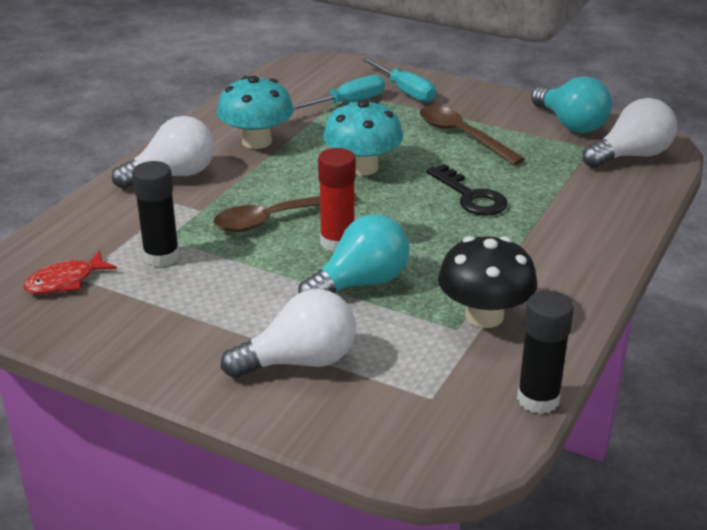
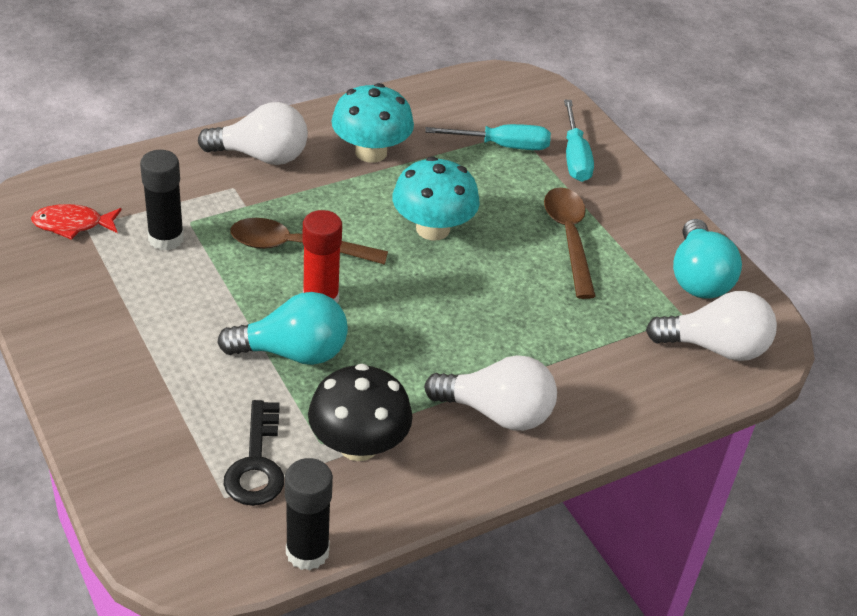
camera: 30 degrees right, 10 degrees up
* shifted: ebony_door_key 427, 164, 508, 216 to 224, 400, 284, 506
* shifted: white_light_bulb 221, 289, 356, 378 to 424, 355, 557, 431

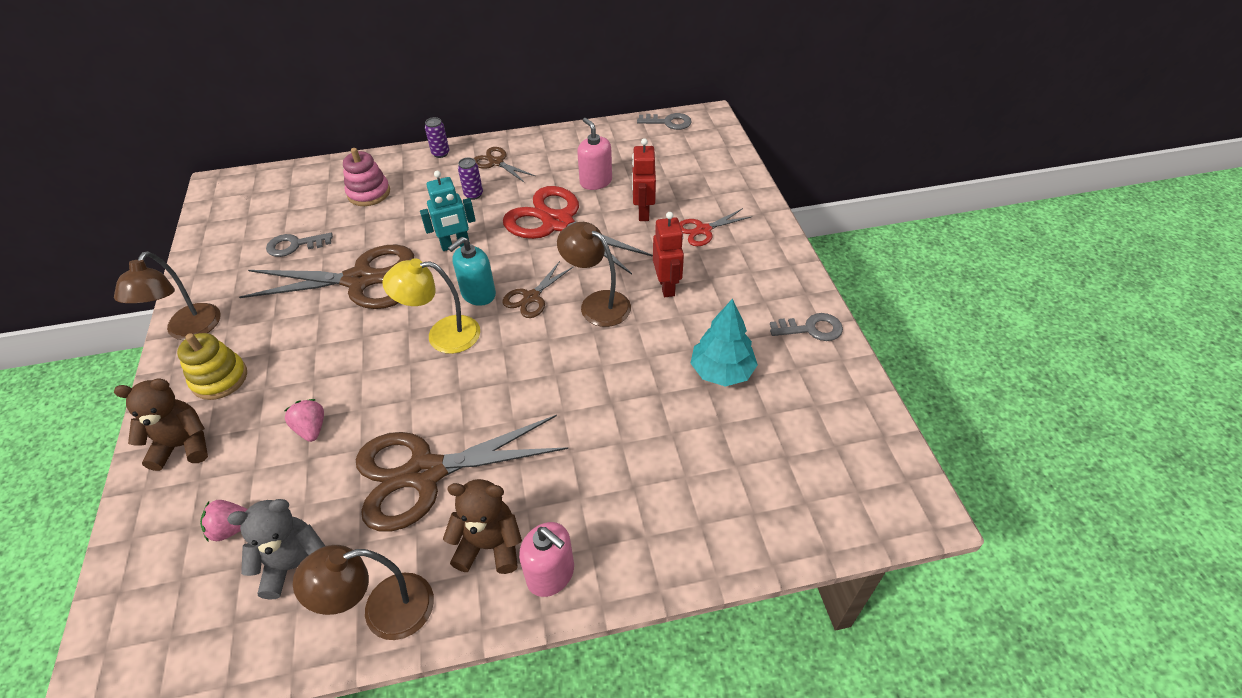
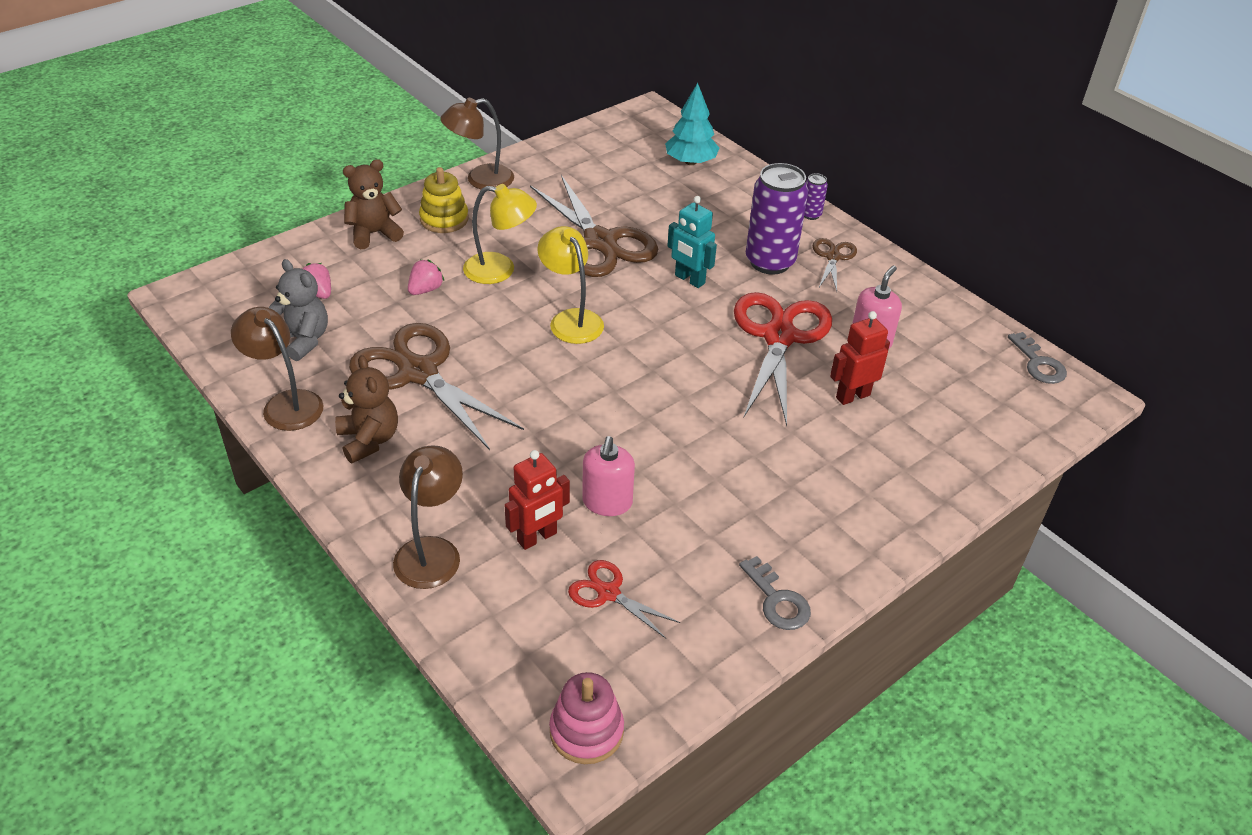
camera: 60 degrees right, 5 degrees down
* shifted: rose-pink_stacking_toy 343, 148, 390, 206 to 549, 672, 624, 764
* scaled: royal_purple_can 458, 158, 483, 200 = 746, 163, 808, 274 x2.25
* shifted: red_scissors 679, 208, 751, 246 to 568, 560, 680, 639
* shifted: red_robot_figure 653, 212, 684, 297 to 504, 450, 570, 550
* shifted: russet_reading_lamp 557, 222, 631, 327 to 393, 446, 463, 589
* gone: gray_door_key 266, 233, 333, 257
* gone: turquoise_soap_pump 448, 237, 496, 306
* gone: russet_scissors 503, 261, 573, 318
* shifted: turquoise_tree 691, 298, 758, 387 to 665, 83, 719, 165
* rotated: russet_teddy 114, 378, 208, 471 = 343, 159, 404, 249 75 degrees counterclockwise
* shifted: rose-pink_soap_pump 519, 522, 574, 597 to 582, 436, 635, 516
* new: golden_reading_lamp 463, 184, 537, 284

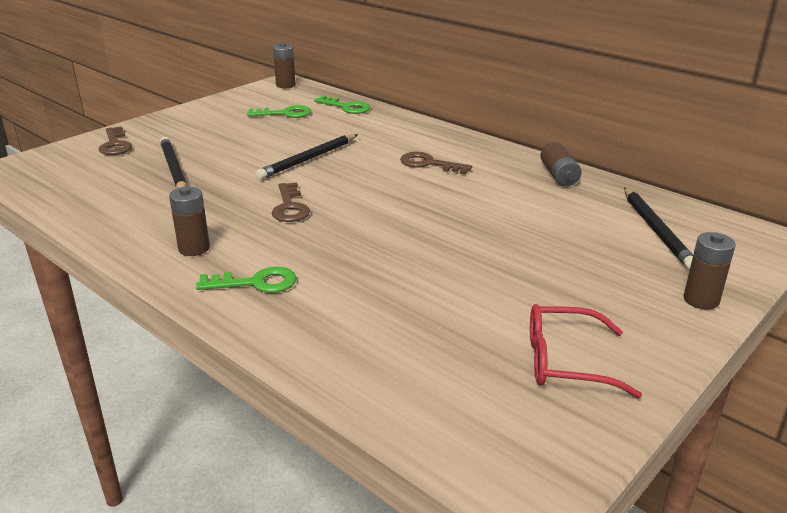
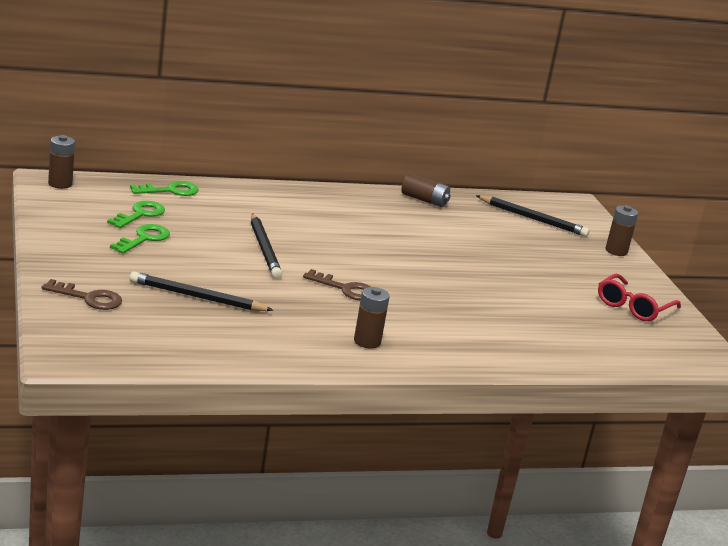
camera: 60 degrees left, 5 degrees down
* gone: russet_door_key 400, 152, 472, 175
* shifted: leaf-green_door_key 196, 267, 297, 293 to 110, 224, 170, 254

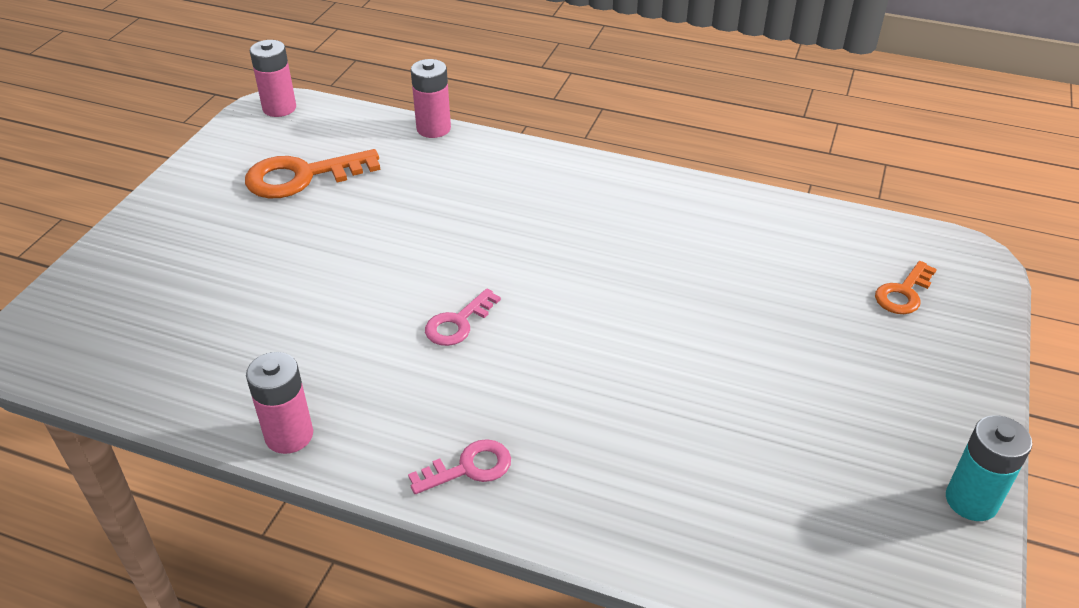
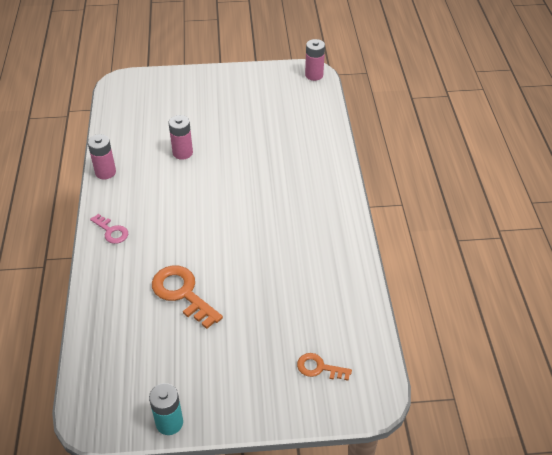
camera: 65 degrees right, 5 degrees up
* shifted: rose-pink_power_cell 411, 59, 451, 138 to 168, 115, 193, 160
* shifted: orange_door_key 245, 149, 380, 198 to 152, 265, 223, 329
* gone: rose-pink_door_key 425, 289, 501, 346

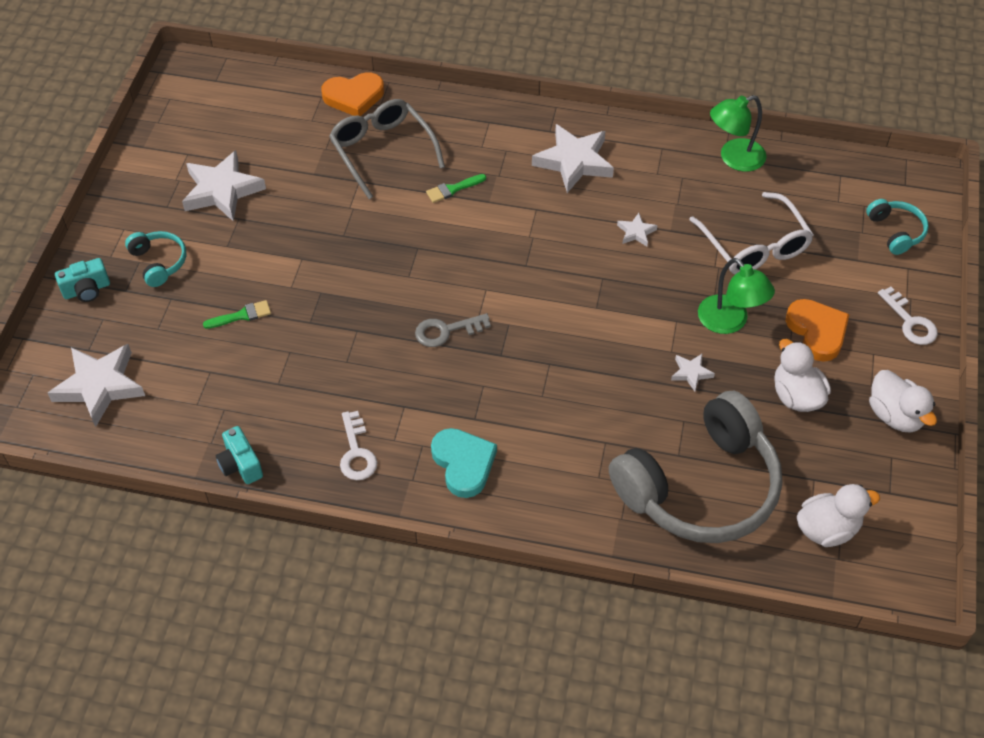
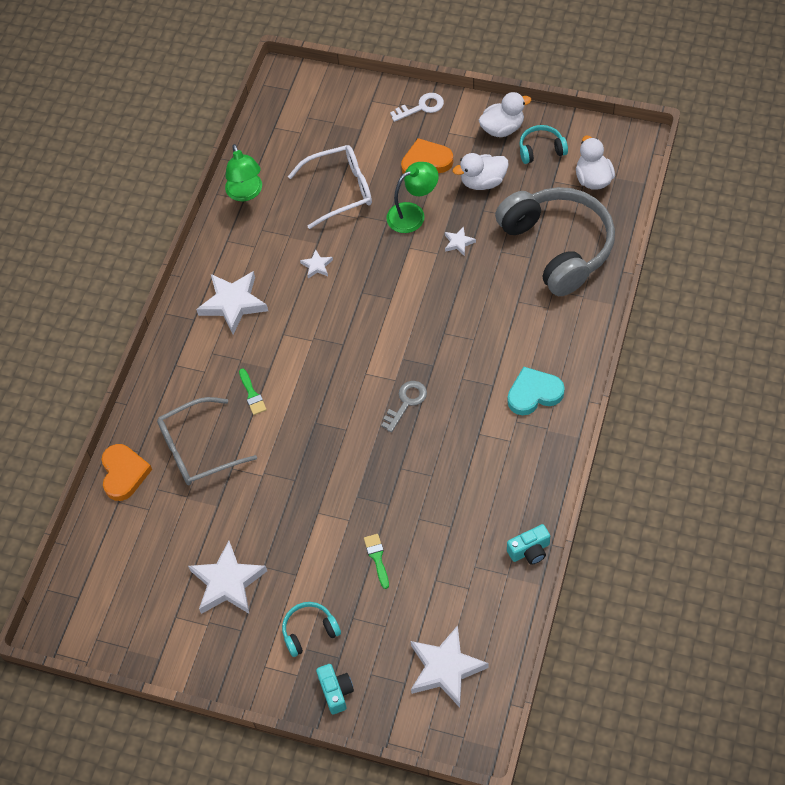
camera: 80 degrees left, 5 degrees up
* shifted: turquoise_over-ear_headphones 866, 199, 929, 255 to 519, 125, 568, 164
* rotated: gray_door_key 415, 313, 491, 347 = 381, 381, 427, 432 135 degrees counterclockwise
* gone: white_door_key 340, 411, 377, 480

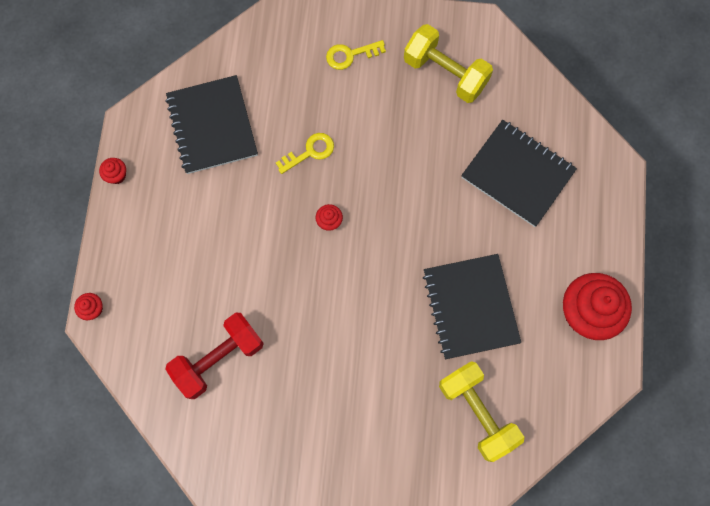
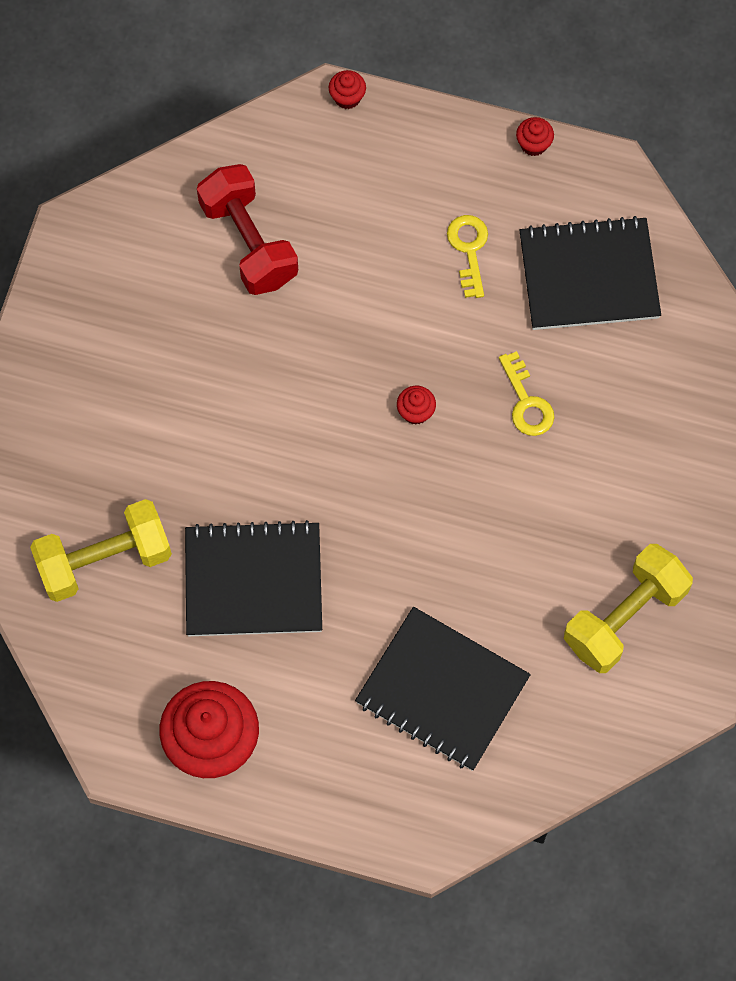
camera: 100 degrees right, 5 degrees down
* shifted: golden_door_key 326, 40, 386, 70 to 447, 215, 488, 298
* rotated: ebony_notepad 461, 120, 577, 227 = 355, 607, 531, 771 75 degrees clockwise

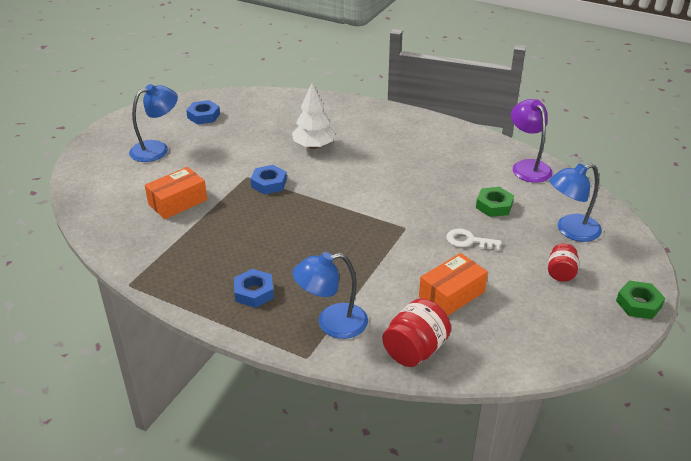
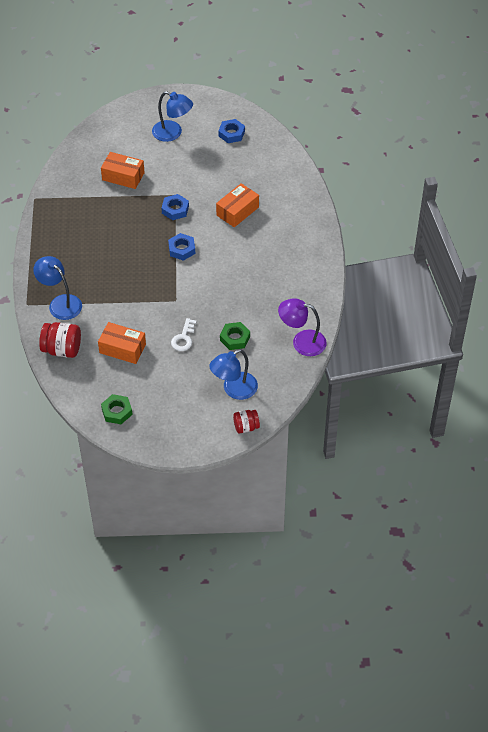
camera: 60 degrees right, 15 degrees up
* swapped: white_tree 292, 83, 336, 149 to orange_box 216, 183, 259, 227
* rotated: royal_purple_reading_lamp 511, 99, 553, 183 = 278, 298, 327, 356 120 degrees counterclockwise
* rotated: blue_reading_lamp 549, 163, 602, 242 = 209, 349, 258, 400 75 degrees counterclockwise
* rotated: white_door_key 446, 228, 502, 251 = 171, 318, 197, 351 150 degrees counterclockwise
* shifted: red_preserve_jar 548, 243, 579, 282 to 233, 410, 260, 433
* shifted: blue_nut 234, 269, 274, 308 to 168, 233, 195, 261
* shifted: leaf-green_nut 616, 281, 665, 319 to 101, 394, 133, 424

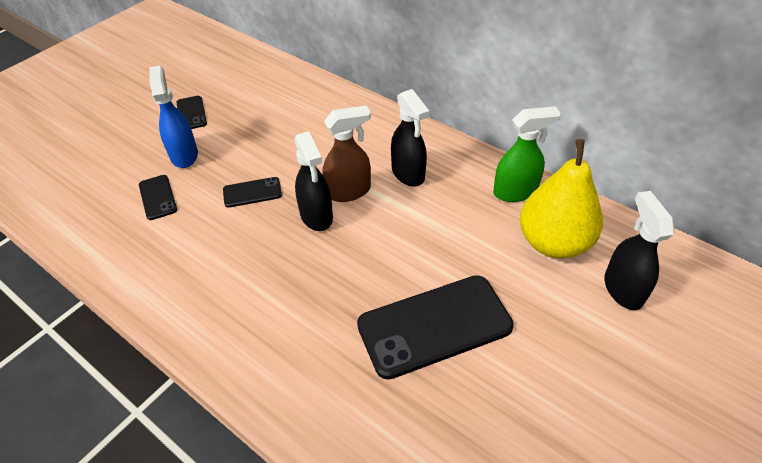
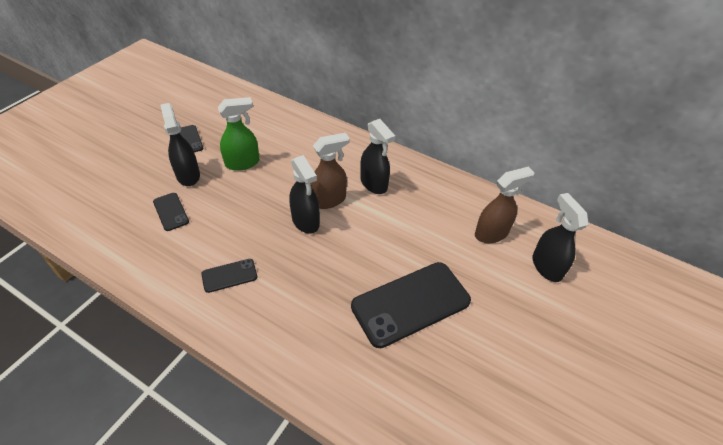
camera: 10 degrees left, 0 degrees up
* repainted: blue_spray_bottle 149, 66, 198, 168 to ebony_spray_bottle 160, 103, 200, 186
* shifted: leaf-green_spray_bottle 493, 106, 561, 202 to 218, 97, 259, 171
* swapped: golden_pear_fruit 520, 139, 603, 259 to russet_spray_bottle 475, 167, 535, 243
* shifted: ebony_mobile_phone 223, 177, 282, 207 to 201, 259, 257, 293

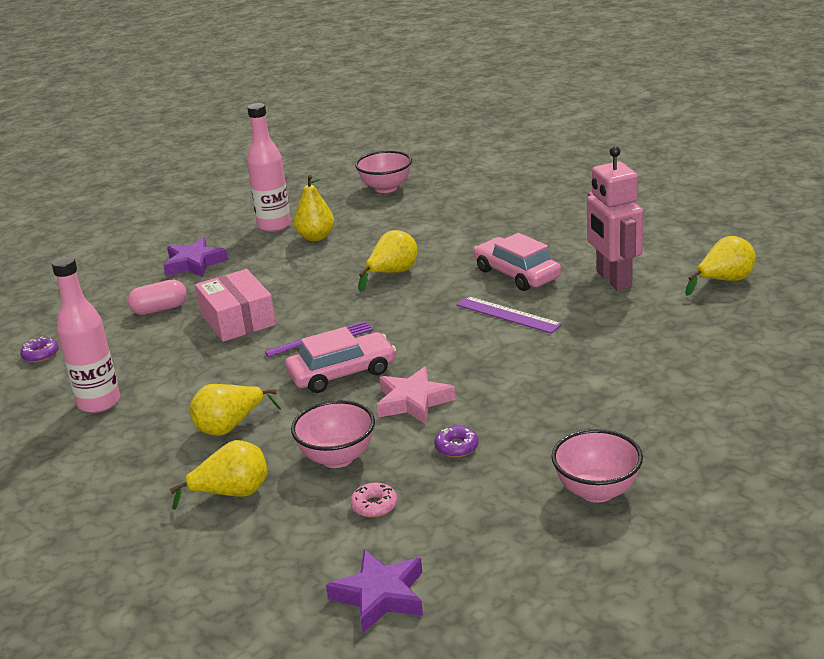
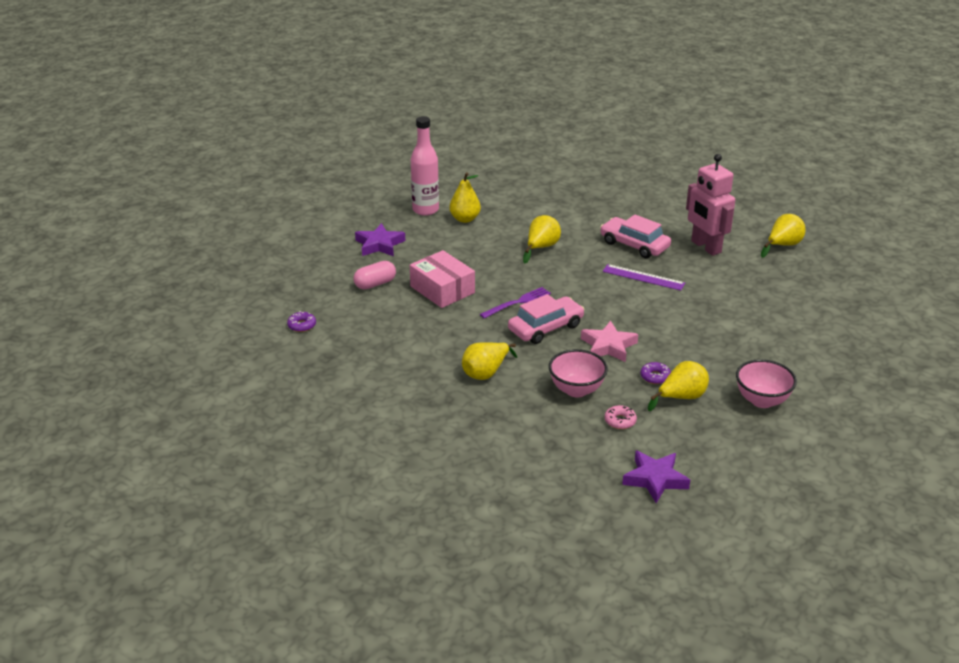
camera: 15 degrees left, 5 degrees up
* gone: rose-pink_bowl 355, 151, 412, 193
* gone: rose-pink_flask 52, 256, 120, 413
* shifted: golden_pear_fruit 170, 440, 267, 510 to 648, 361, 709, 411

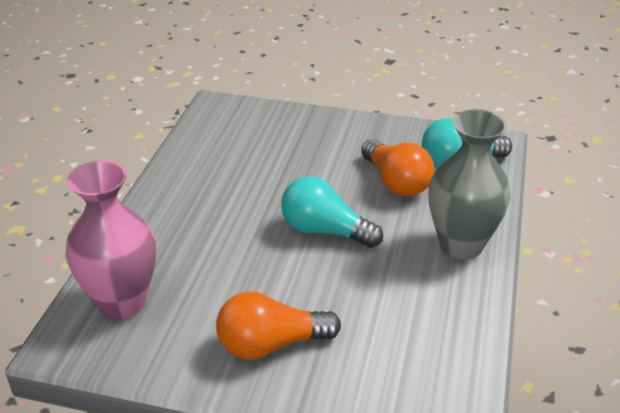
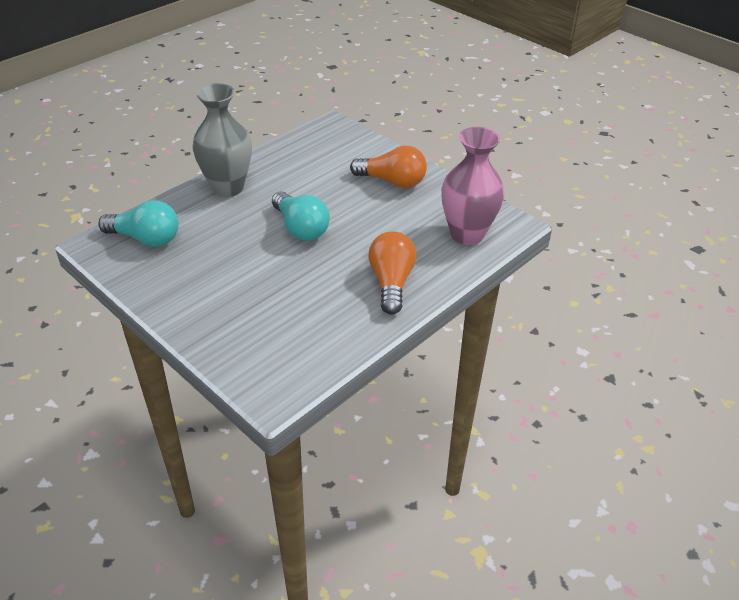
camera: 150 degrees left, 5 degrees up
* shifted: orange_light_bulb 361, 139, 434, 196 to 368, 231, 417, 315

